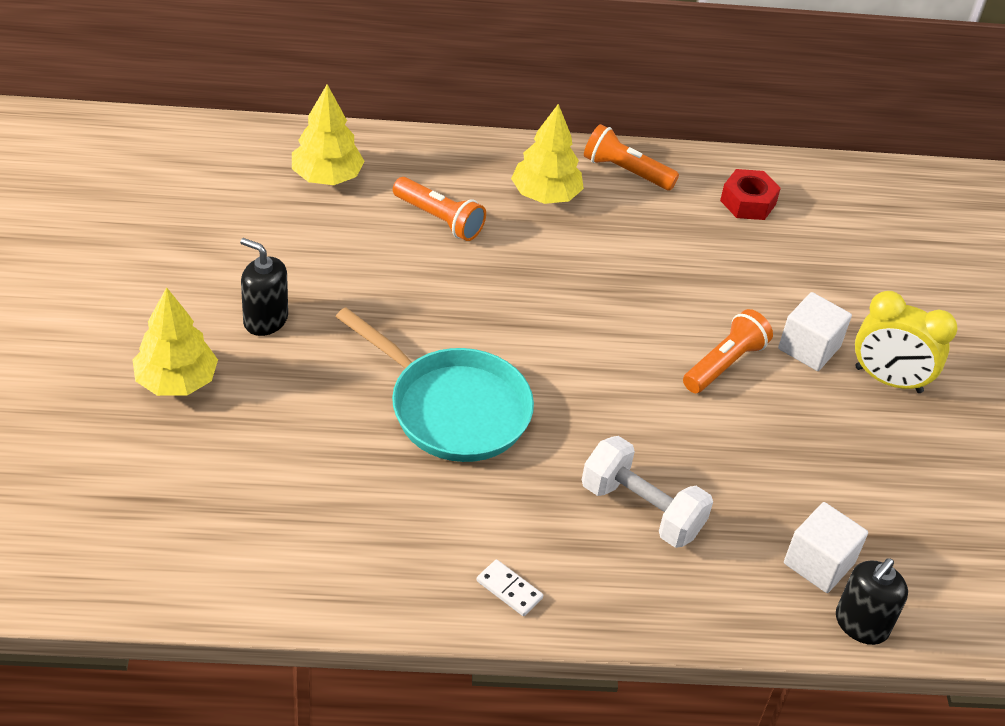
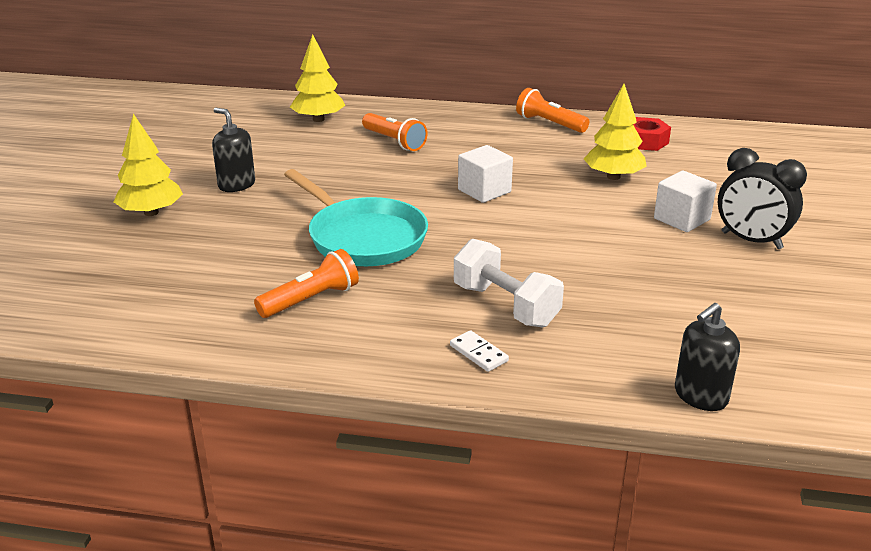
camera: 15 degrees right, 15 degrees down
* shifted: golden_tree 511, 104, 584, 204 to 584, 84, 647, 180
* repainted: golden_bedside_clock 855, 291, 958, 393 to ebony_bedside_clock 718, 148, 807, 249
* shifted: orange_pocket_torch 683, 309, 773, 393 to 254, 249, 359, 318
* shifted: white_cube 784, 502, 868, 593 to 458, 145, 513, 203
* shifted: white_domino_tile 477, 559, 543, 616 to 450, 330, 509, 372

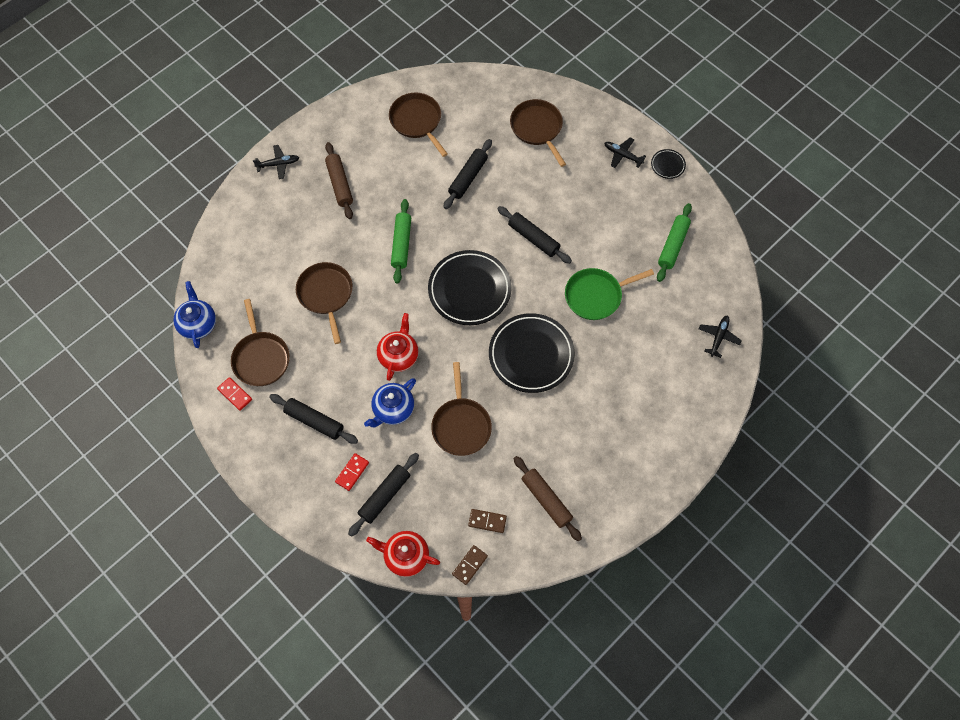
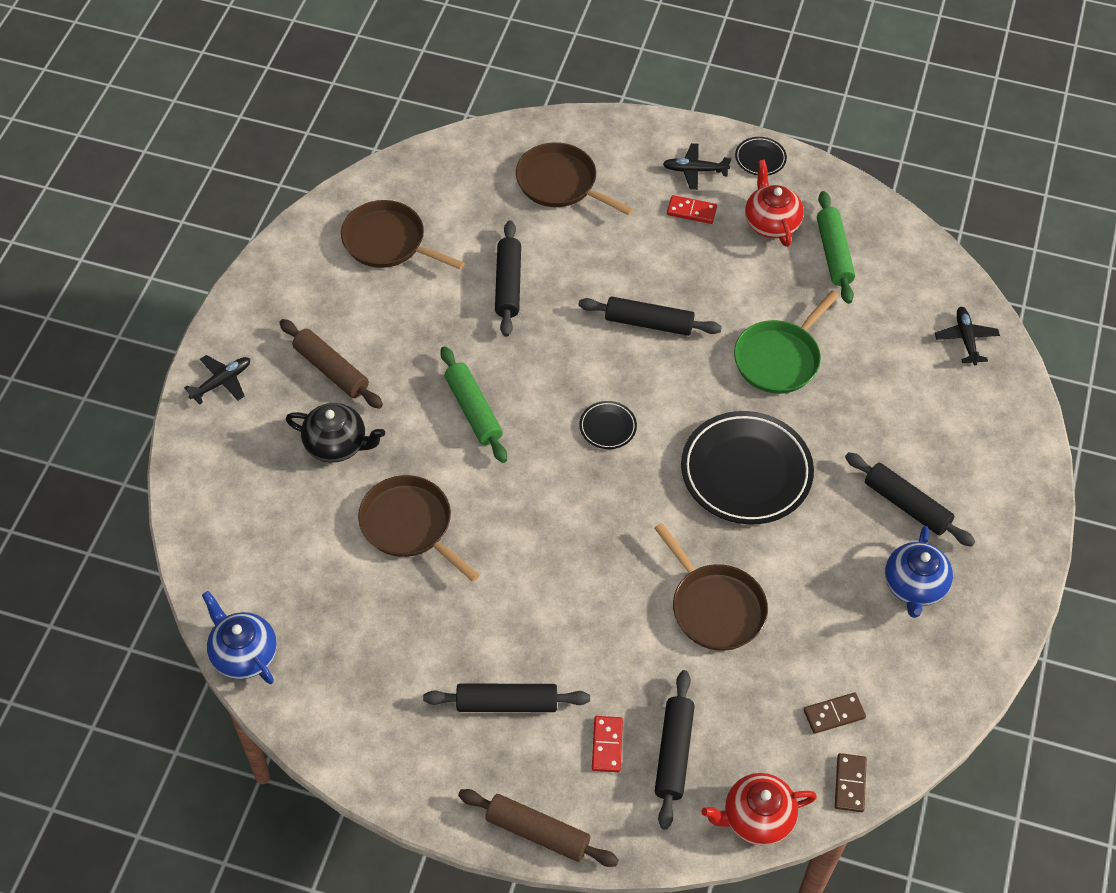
camera: 30 degrees left, 10 degrees down
* scaled: ebony_plate 428, 250, 512, 325 = 579, 401, 637, 449 x0.44
* gone: russet_skillet 231, 299, 290, 386
* shifted: red_tea_pot 377, 313, 419, 381 to 745, 160, 804, 247
* shifted: red_domino_tile 217, 377, 252, 411 to 667, 195, 717, 224
* shifted: blue_tea_pot 364, 378, 416, 427 to 885, 526, 953, 618
* shifted: russet_dough_roller 514, 456, 582, 541 to 458, 789, 619, 867
* new: ebony_tea_pot 286, 403, 385, 463
* new: ebony_dough_roller 845, 452, 975, 547

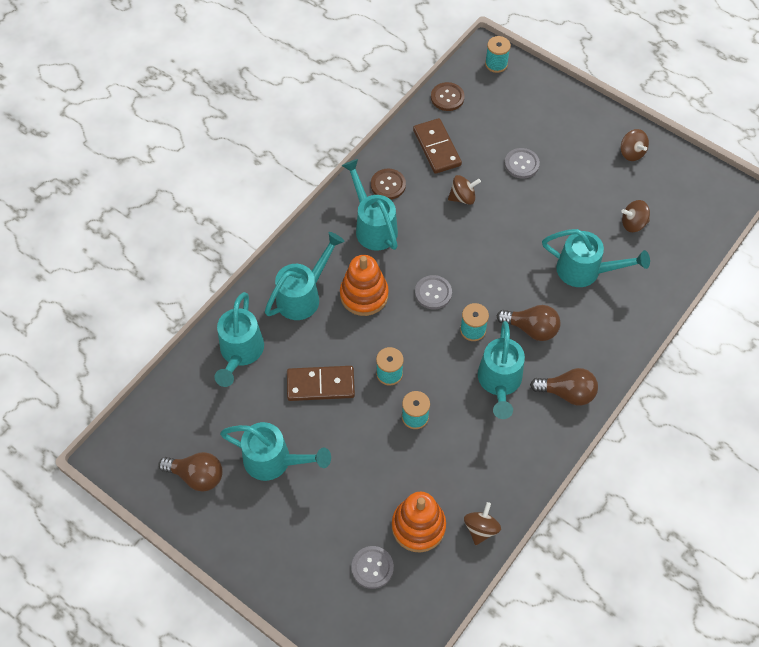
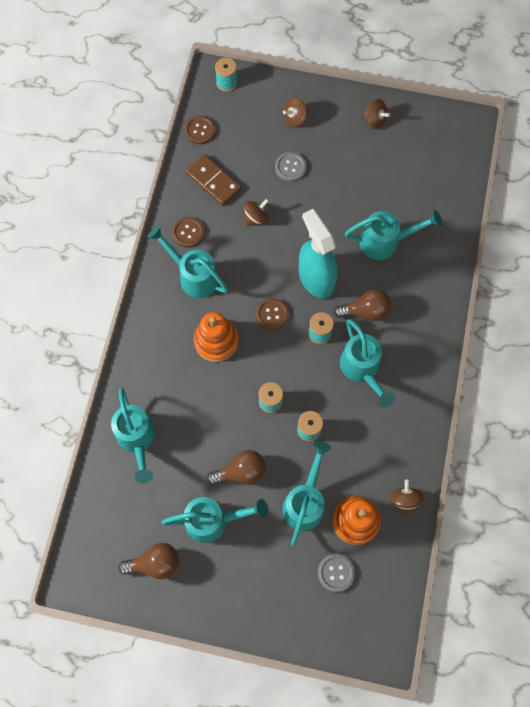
camera: 25 degrees left, 10 degrees up
* shifted: russet_spinning_top 621, 200, 650, 232 to 283, 97, 307, 127
* shifted: turquoise_watering_pot 265, 232, 345, 320 to 282, 441, 331, 546
* repainted: gray_button 415, 275, 452, 309 to russet_button 256, 298, 289, 330
* gone: russet_domino_tile 287, 366, 355, 401
* shifted: russet_light_bulb 530, 368, 598, 406 to 207, 450, 266, 485
* new: turquoise_spray_bottle 299, 209, 338, 298

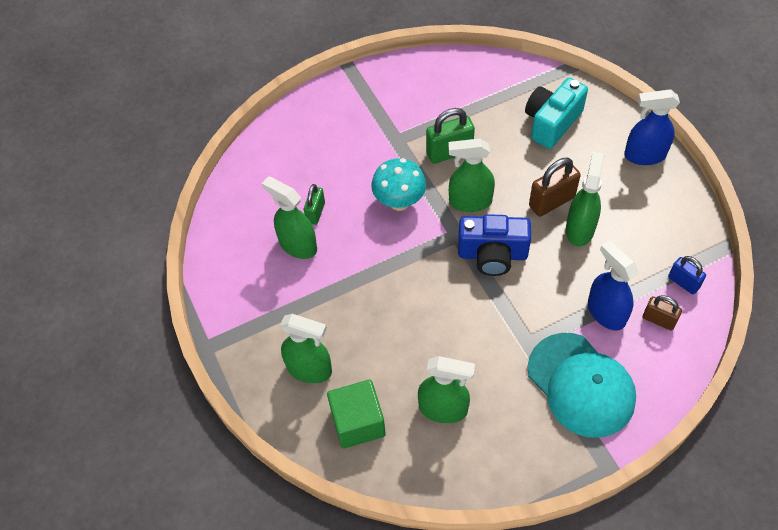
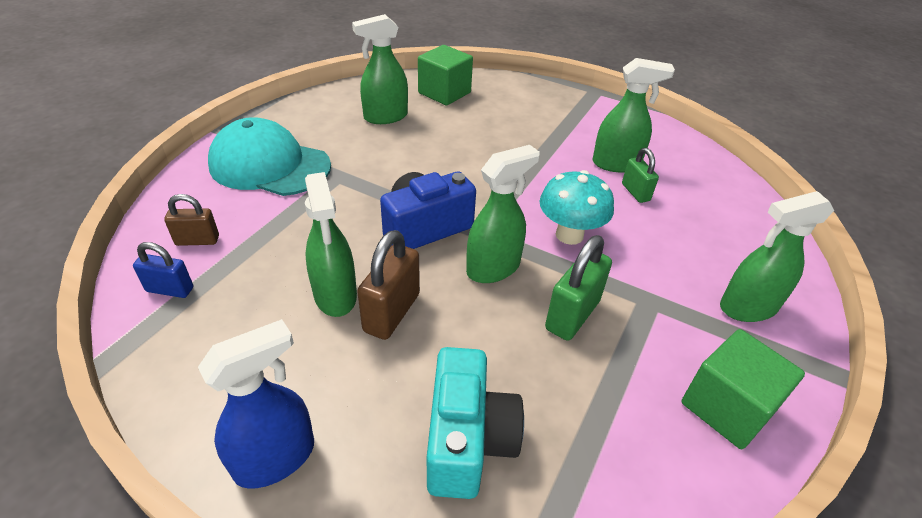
camera: 140 degrees right, 15 degrees down
* gone: blue_spray_bottle 588, 240, 638, 331
* shifted: leaf-green_spray_bottle 280, 314, 332, 383 to 720, 191, 834, 322
* new: leaf-green_cube 681, 329, 805, 449

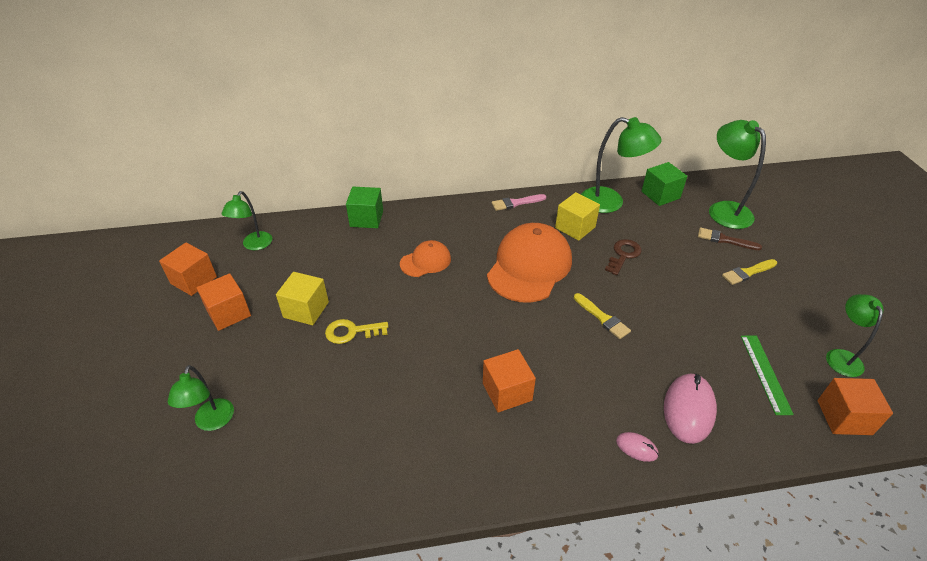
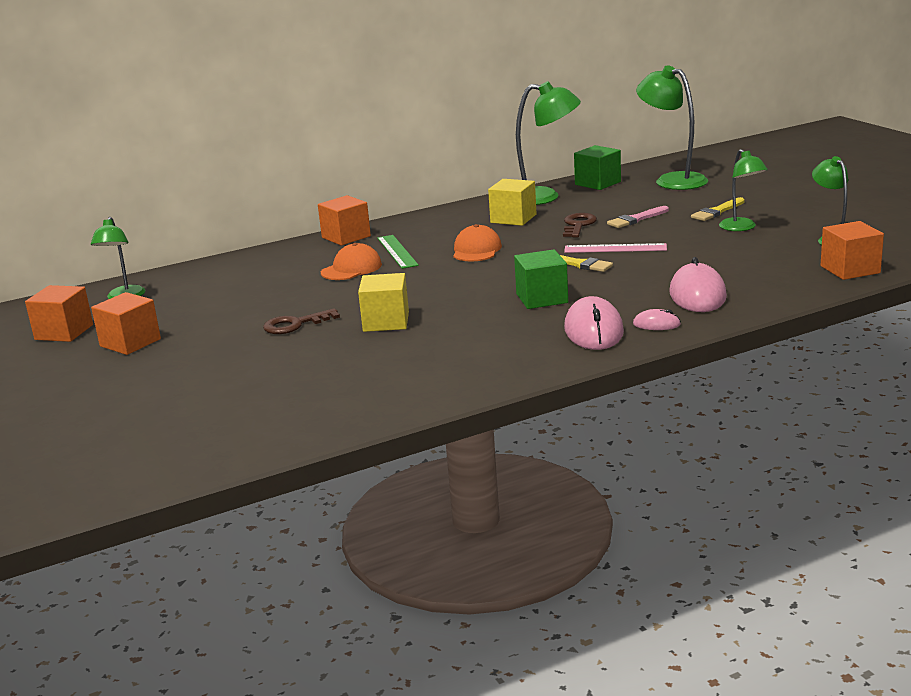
camera: 15 degrees left, 20 degrees down
* shifted: leaf-green_cube 346, 187, 383, 228 to 514, 249, 568, 309
* shifted: rose-pink_paint_brush 492, 194, 547, 211 to 607, 206, 669, 228
* scaled: orange_peaked_cap 487, 223, 572, 303 = 453, 224, 502, 262 x0.52
* gone: russet_paint_brush 698, 227, 762, 250
* shifted: golden_cube 276, 272, 329, 325 to 358, 273, 409, 332
* repainted: golden_door_key 325, 319, 388, 344 to russet_door_key 263, 308, 340, 334
* shifted: leaf-green_ruler 741, 336, 794, 415 to 377, 235, 419, 269
* shifted: orange_cube 483, 349, 536, 413 to 318, 195, 371, 246
* shifted: leaf-green_reading_lamp 168, 365, 234, 431 to 719, 149, 768, 231
* new: rose-pink_ruler 564, 243, 667, 253
* new: rose-pink_PC_mouse 564, 296, 624, 350

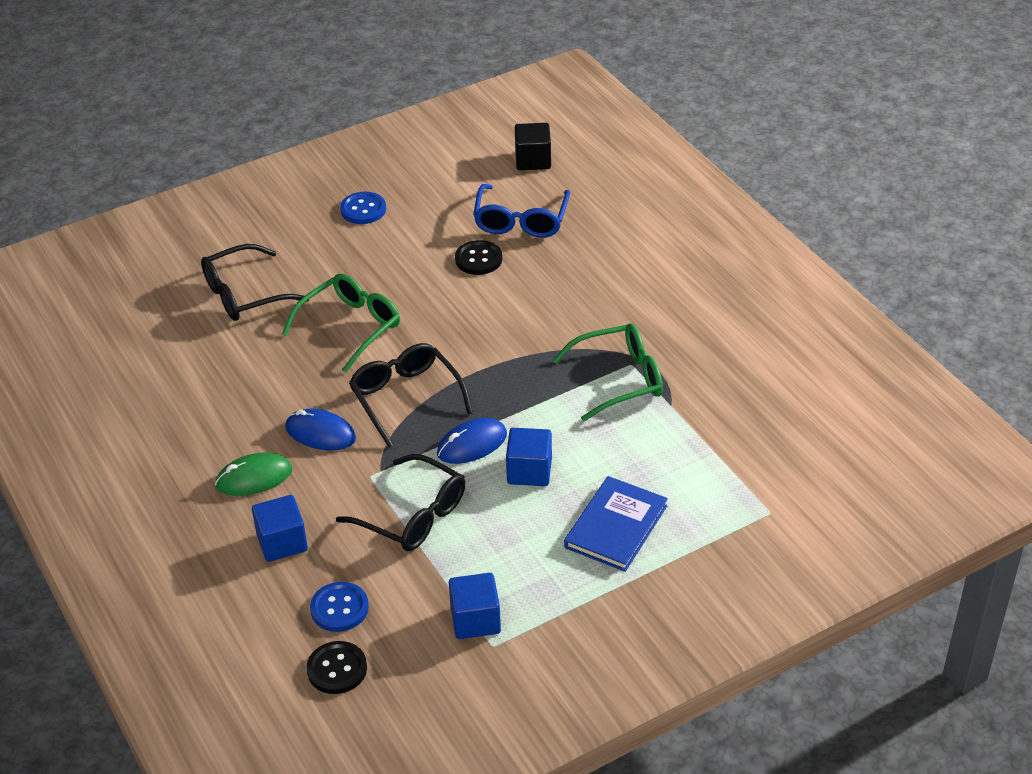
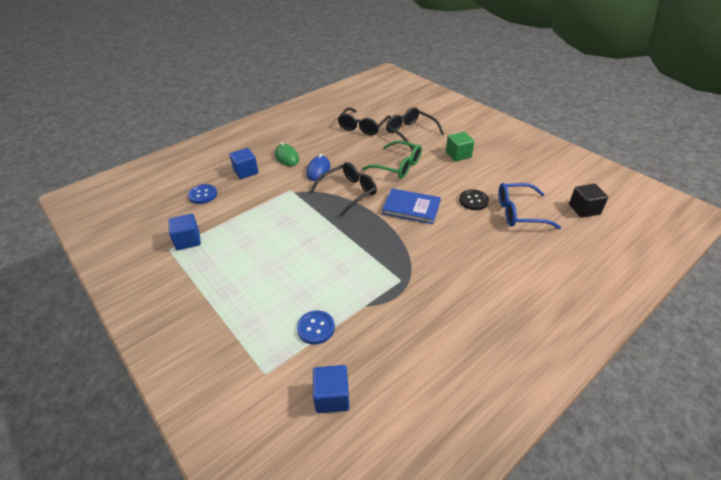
camera: 80 degrees right, 0 degrees up
* shifted: blue_button 340, 192, 386, 224 to 297, 310, 335, 344
* gone: leaf-green_glasses 553, 324, 663, 421
* gone: blue_PC_mouse 437, 418, 507, 464
* shifted: blue_cube 506, 428, 552, 486 to 313, 365, 350, 413
* shifted: ebony_glasses 336, 454, 465, 551 to 338, 108, 391, 135
* shifted: blue_hardcover 564, 476, 668, 572 to 382, 188, 441, 224
* gone: ebony_button 306, 641, 367, 694
* new: leaf-green_cube 446, 132, 474, 161

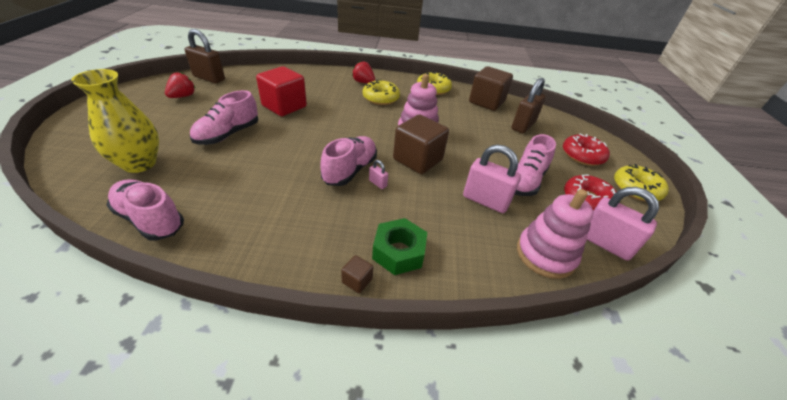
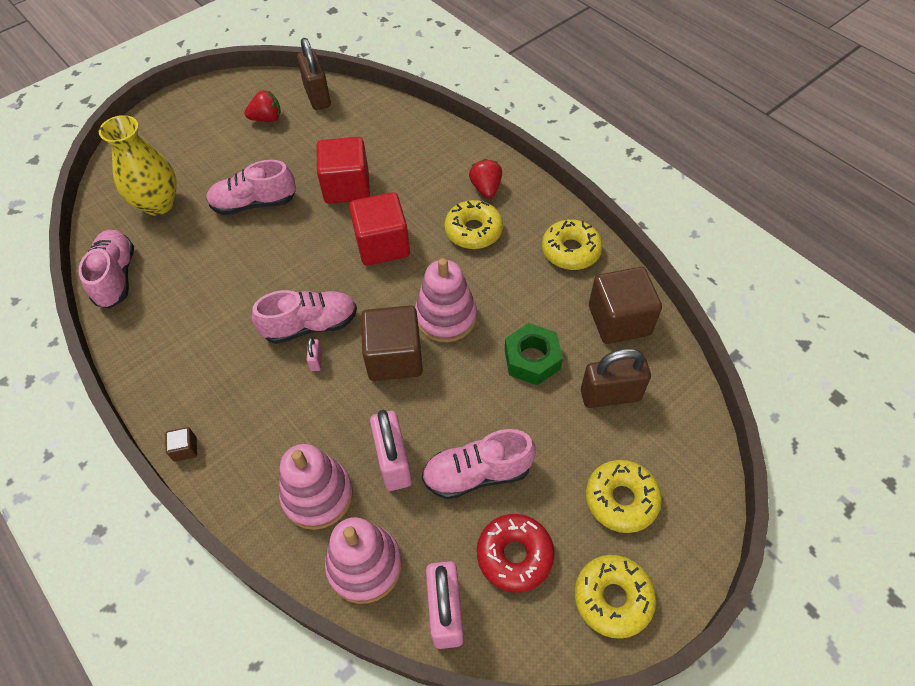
camera: 50 degrees right, 15 degrees up
* repainted: red_donut 563, 133, 610, 166 to golden_donut 586, 460, 662, 533
* shifted: leaf-green_nut 372, 218, 427, 275 to 505, 323, 563, 385
* new: red_cube 349, 192, 410, 266
* new: rose-pink_stacking_toy 279, 444, 353, 530

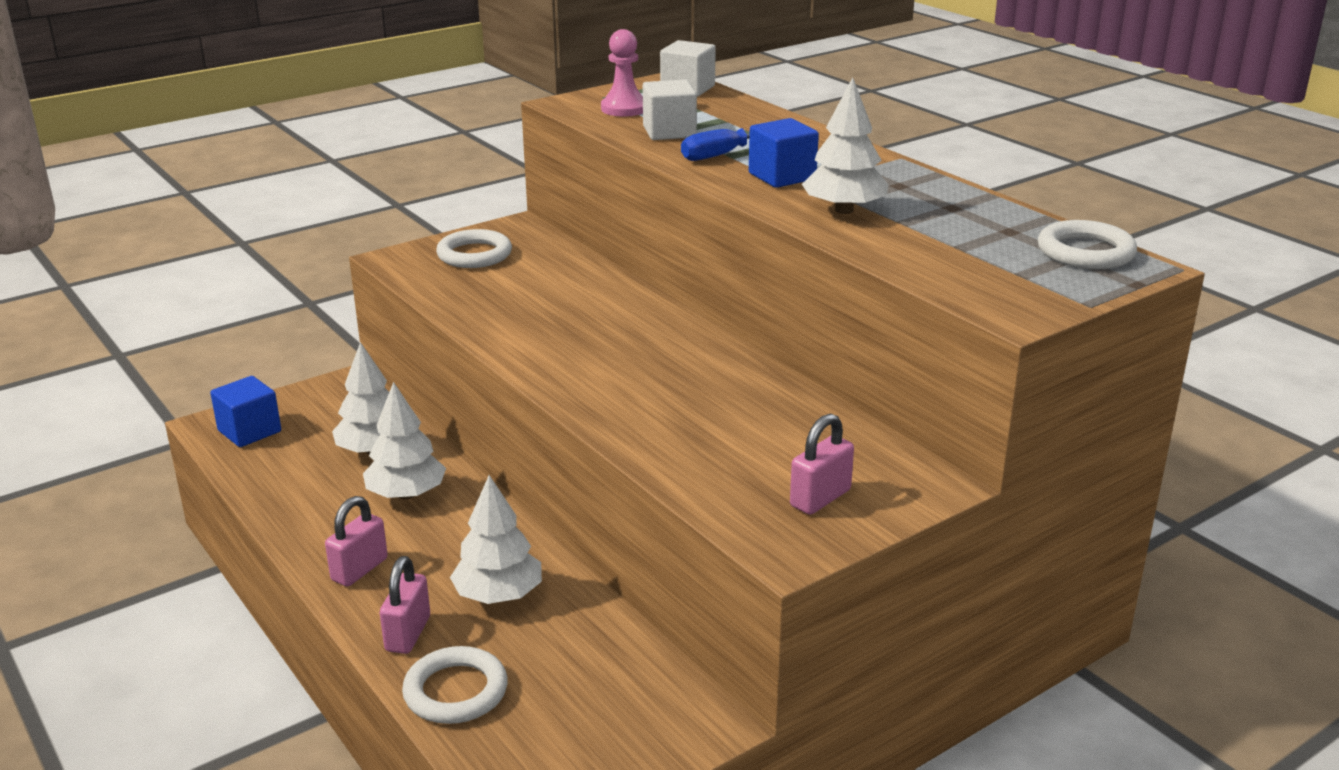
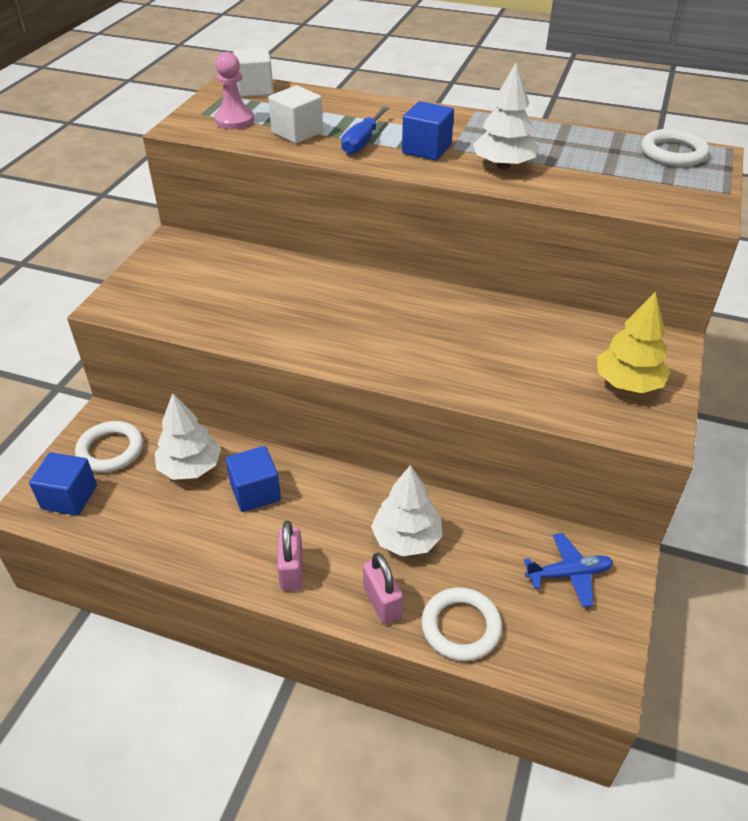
camera: 35 degrees left, 15 degrees up
* shifted: white_torus 436, 229, 512, 268 to 75, 421, 143, 473
* swapped: white_tree 363, 382, 446, 500 to blue_cube 226, 446, 281, 512
* swapped: rose-pink_padlock 790, 413, 854, 515 to golden_tree 597, 292, 670, 393
* new: blue_aeroplane 524, 533, 613, 607

